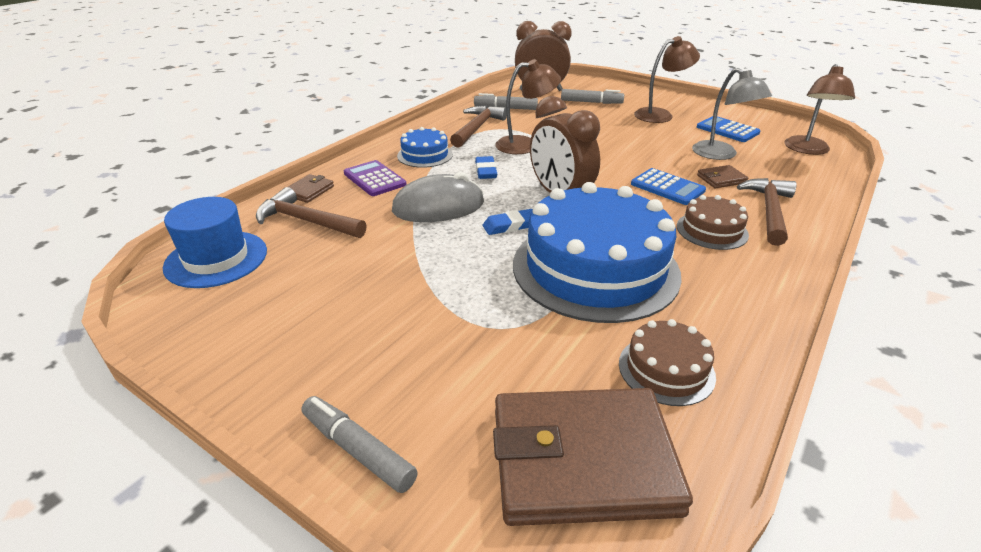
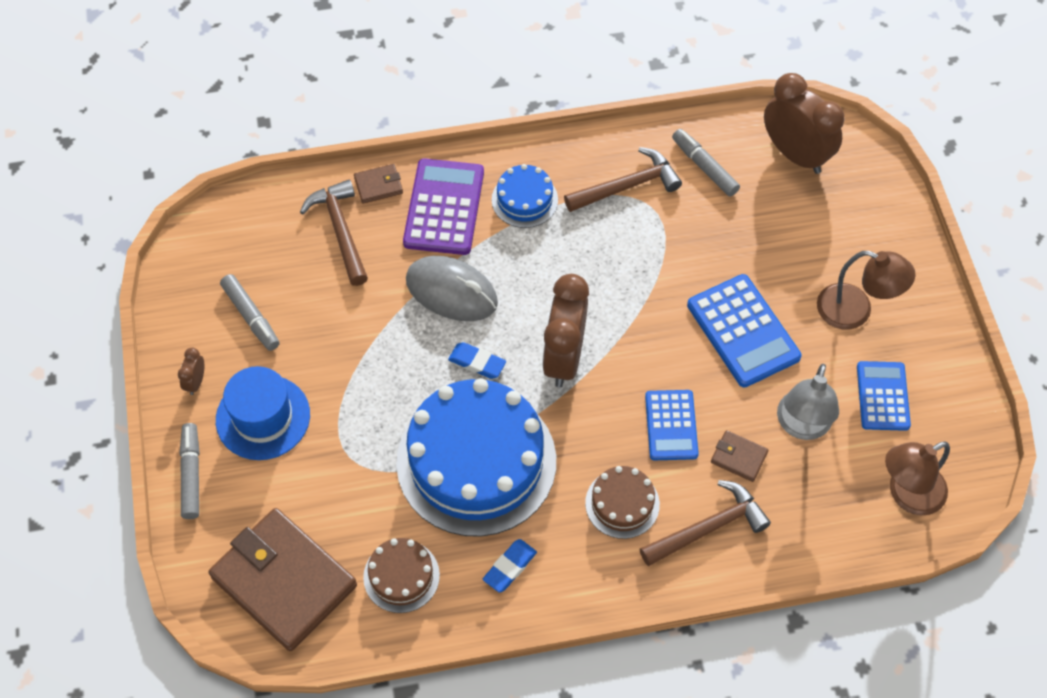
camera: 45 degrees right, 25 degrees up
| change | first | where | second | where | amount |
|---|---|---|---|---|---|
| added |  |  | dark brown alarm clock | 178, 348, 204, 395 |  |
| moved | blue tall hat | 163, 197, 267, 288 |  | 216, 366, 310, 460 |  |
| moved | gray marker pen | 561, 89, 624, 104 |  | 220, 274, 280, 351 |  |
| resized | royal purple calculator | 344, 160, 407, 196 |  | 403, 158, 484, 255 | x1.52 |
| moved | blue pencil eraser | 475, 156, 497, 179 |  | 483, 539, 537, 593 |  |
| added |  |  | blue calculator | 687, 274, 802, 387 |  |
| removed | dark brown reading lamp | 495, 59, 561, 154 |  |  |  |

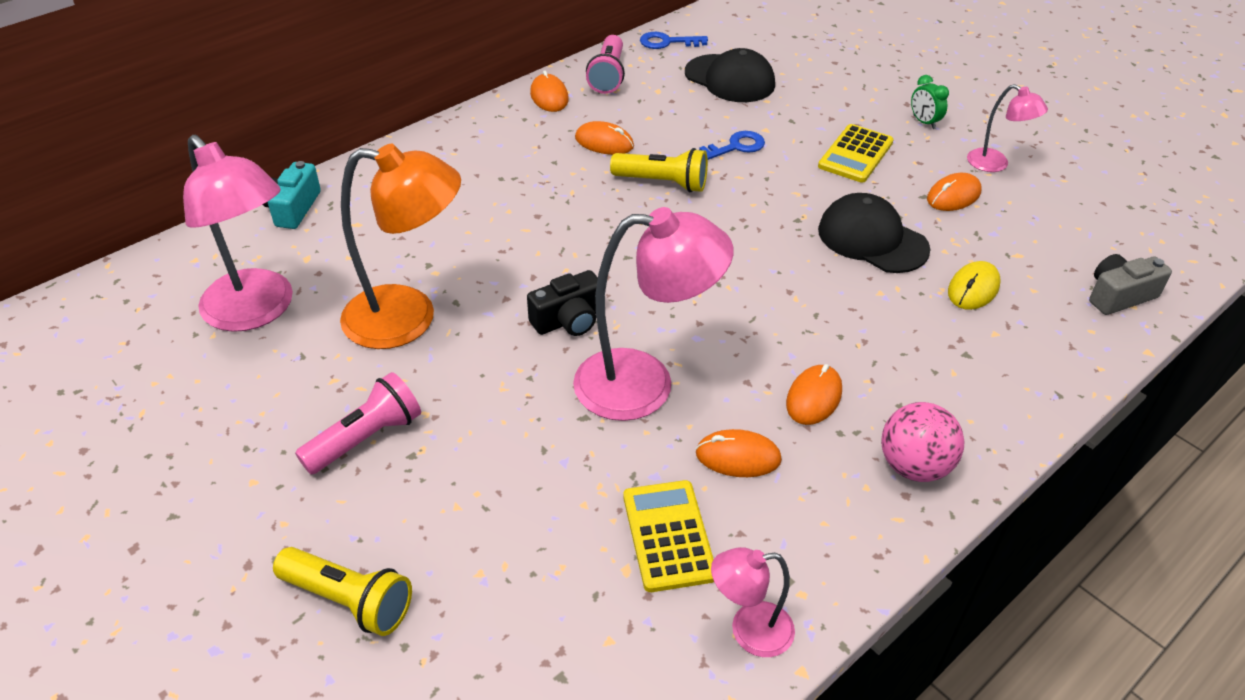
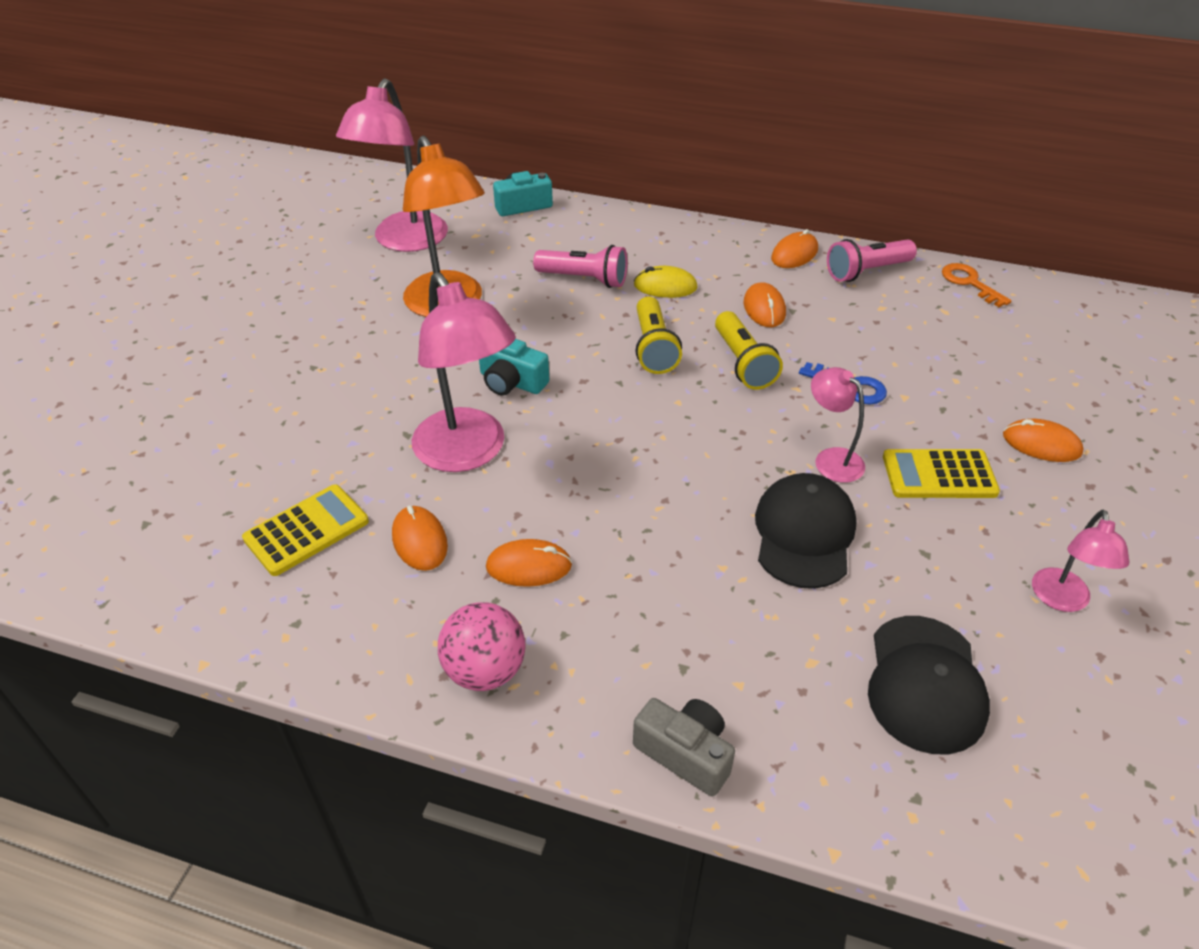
camera: 60 degrees right, 0 degrees up
| change | first | where | second | where | amount |
|---|---|---|---|---|---|
| recoloured | black compact camera | 527, 270, 598, 336 | aqua compact camera | 479, 339, 549, 396 |  |
| moved | pink flashlight | 295, 372, 421, 474 |  | 533, 245, 627, 288 |  |
| moved | gray compact camera | 1089, 254, 1172, 315 |  | 633, 698, 735, 796 |  |
| moved | bright yellow PC mouse | 948, 261, 1001, 310 |  | 634, 266, 698, 298 |  |
| moved | bright yellow flashlight | 273, 547, 412, 636 |  | 635, 296, 682, 374 |  |
| moved | pink reading lamp | 711, 547, 795, 657 |  | 811, 367, 865, 483 |  |
| moved | black peaked cap | 685, 48, 775, 102 |  | 868, 616, 990, 754 |  |
| recoloured | blue key | 640, 32, 708, 49 | orange-coloured key | 942, 263, 1012, 307 |  |
| moved | orange-coloured PC mouse | 927, 173, 982, 211 |  | 1003, 419, 1083, 462 |  |
| removed | leaf-green alarm clock | 911, 75, 949, 129 |  |  |  |

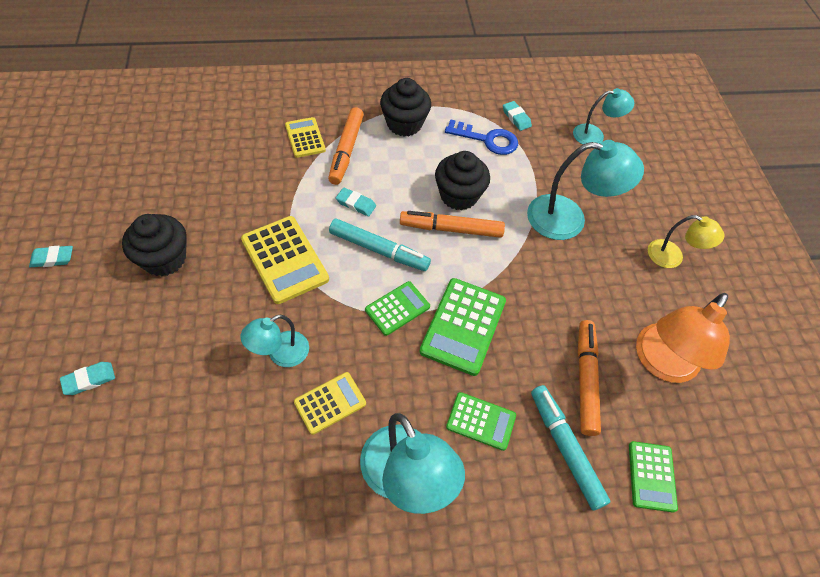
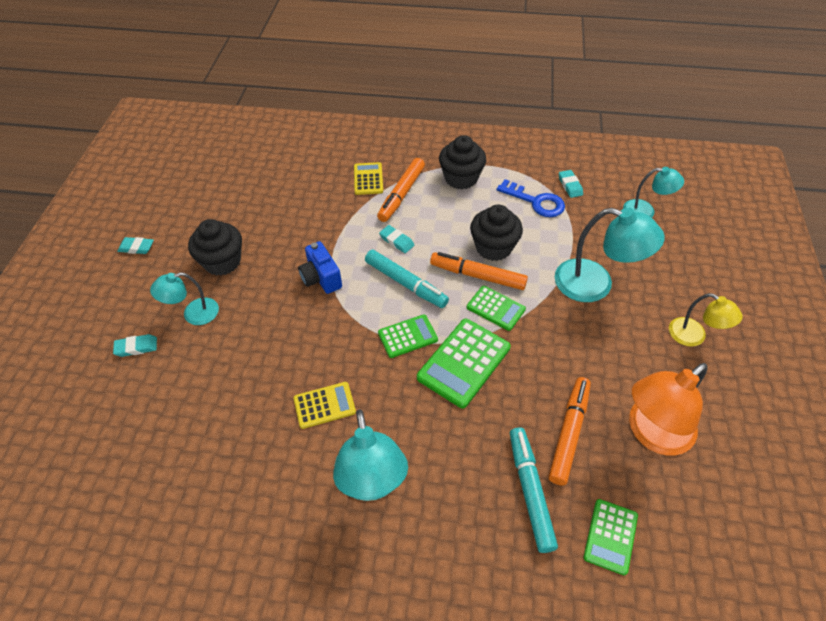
camera: 20 degrees right, 5 degrees down
| change | first | where | second | where | amount |
|---|---|---|---|---|---|
| moved | aqua reading lamp | 240, 314, 309, 367 |  | 150, 272, 219, 325 |  |
| replaced | bright yellow calculator | 241, 216, 329, 304 | blue compact camera | 298, 241, 342, 294 |  |
| moved | leaf-green calculator | 446, 392, 516, 451 |  | 467, 286, 526, 331 |  |

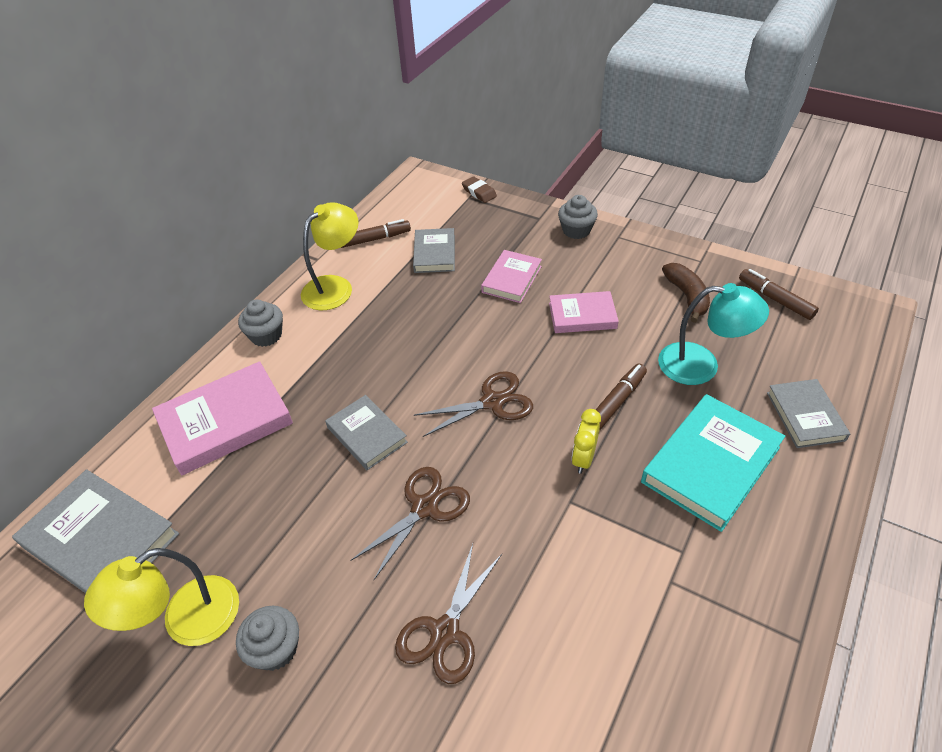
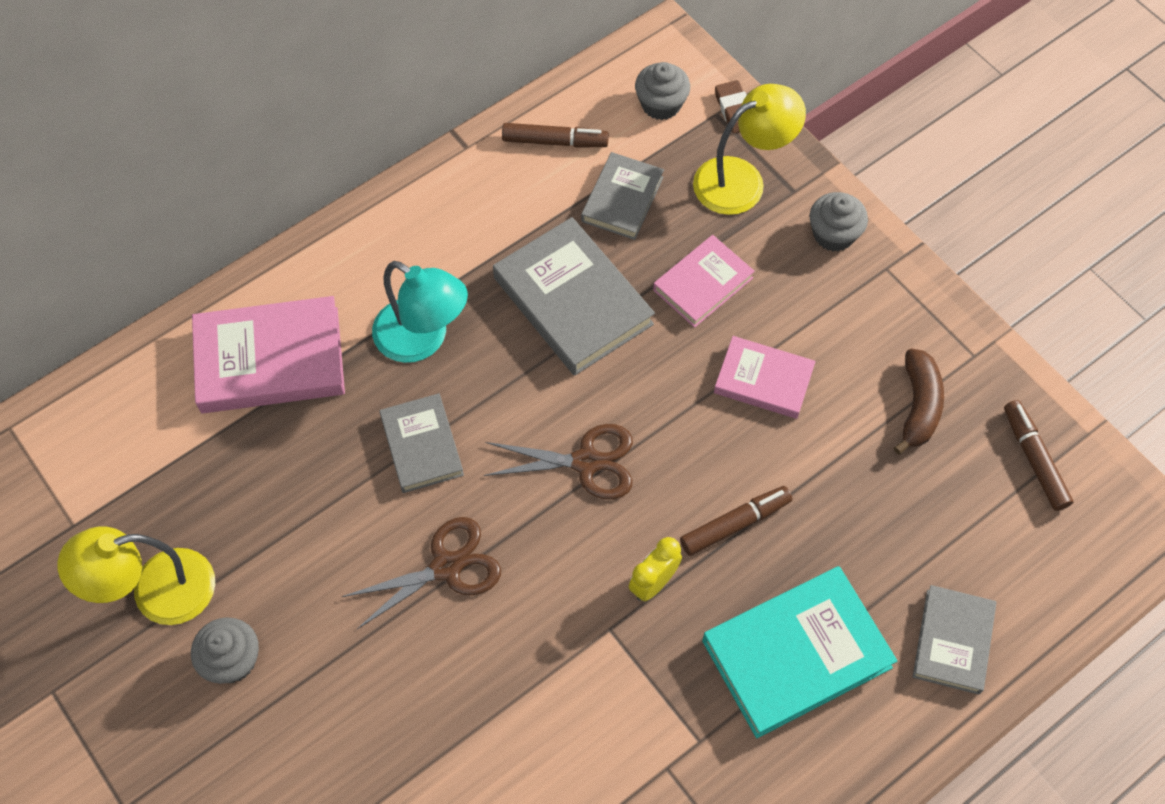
camera: 20 degrees right, 15 degrees up
| change | first | where | second | where | amount |
|---|---|---|---|---|---|
| moved | aqua reading lamp | 658, 283, 769, 385 |  | 372, 261, 468, 363 |  |
| moved | gray hardcover | 12, 469, 179, 593 |  | 493, 217, 655, 376 |  |
| moved | gray fairy cake | 238, 299, 283, 347 |  | 635, 62, 690, 120 |  |
| moved | bright yellow reading lamp | 301, 202, 359, 310 |  | 693, 84, 806, 215 |  |
| removed | dark brown pair of scissors | 395, 544, 502, 684 |  |  |  |

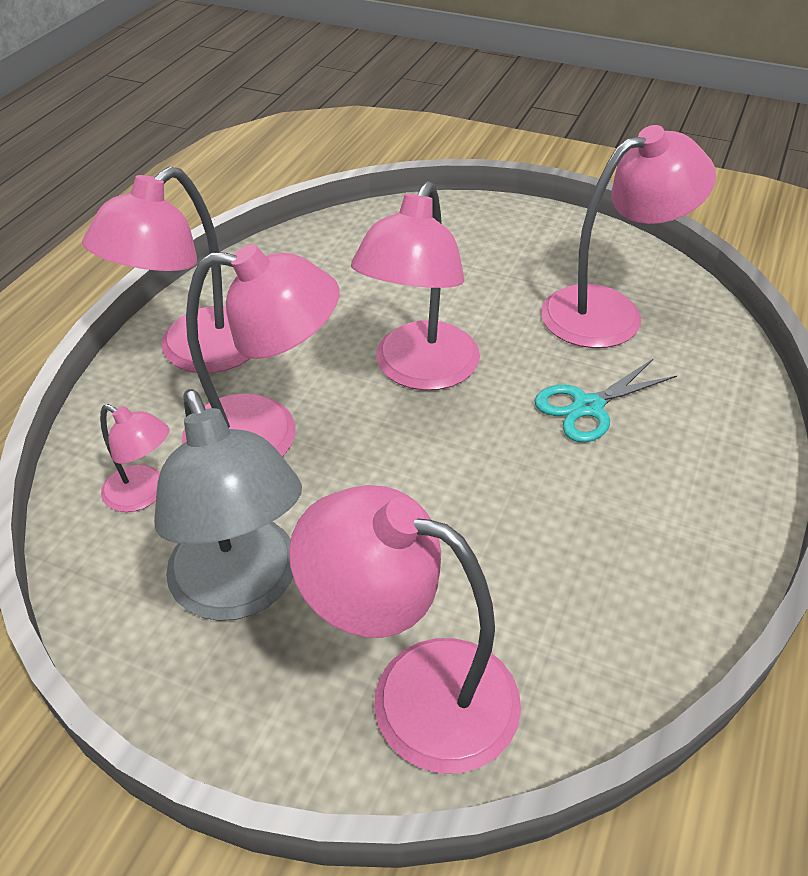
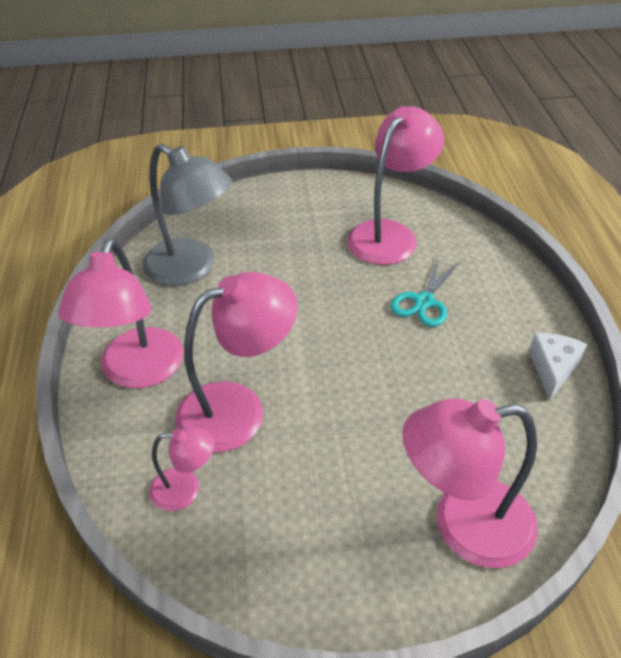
camera: 30 degrees left, 0 degrees up
| change | first | where | second | where | amount |
|---|---|---|---|---|---|
| moved | gray reading lamp | 154, 389, 302, 621 |  | 143, 144, 232, 286 |  |
| added |  |  | white piece of cheese | 529, 333, 587, 400 |  |
| removed | pink reading lamp | 351, 181, 480, 390 |  |  |  |

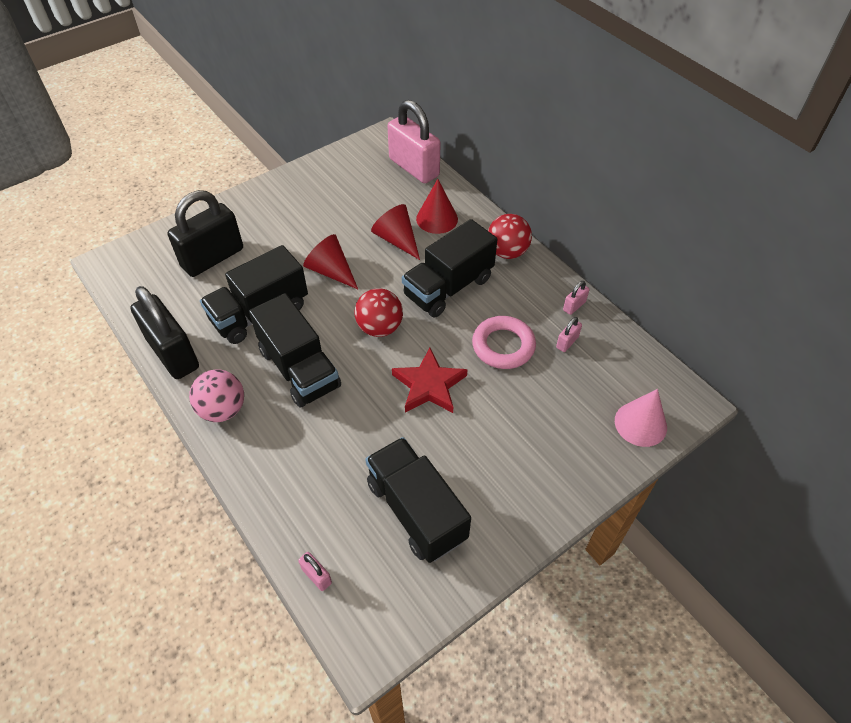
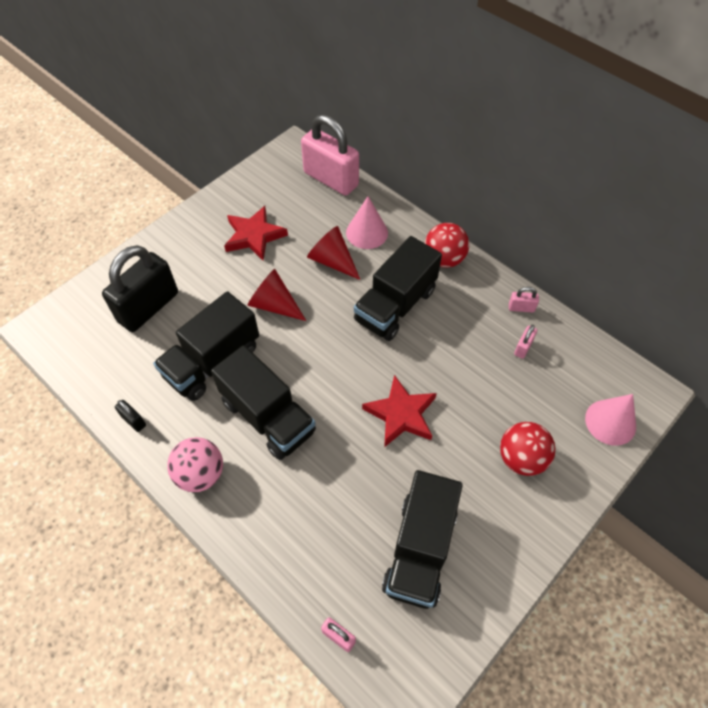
camera: 10 degrees left, 5 degrees up
| change | first | where | second | where | amount |
|---|---|---|---|---|---|
| resized | black small lock | 130, 286, 199, 379 |  | 115, 400, 146, 432 | x0.40 |
| added |  |  | crimson five-pointed star | 224, 206, 288, 261 |  |
| recoloured | crimson cone | 416, 179, 458, 234 | pink cone | 346, 196, 388, 249 |  |
| turned | black truck | 365, 437, 471, 563 |  | 382, 470, 463, 609 | 120 degrees counterclockwise |
| moved | crimson sphere | 355, 288, 403, 337 |  | 500, 422, 555, 476 |  |
| turned | pink small lock | 563, 281, 589, 315 |  | 509, 287, 539, 313 | 60 degrees clockwise |
| removed | pink hoop | 472, 316, 536, 369 |  |  |  |

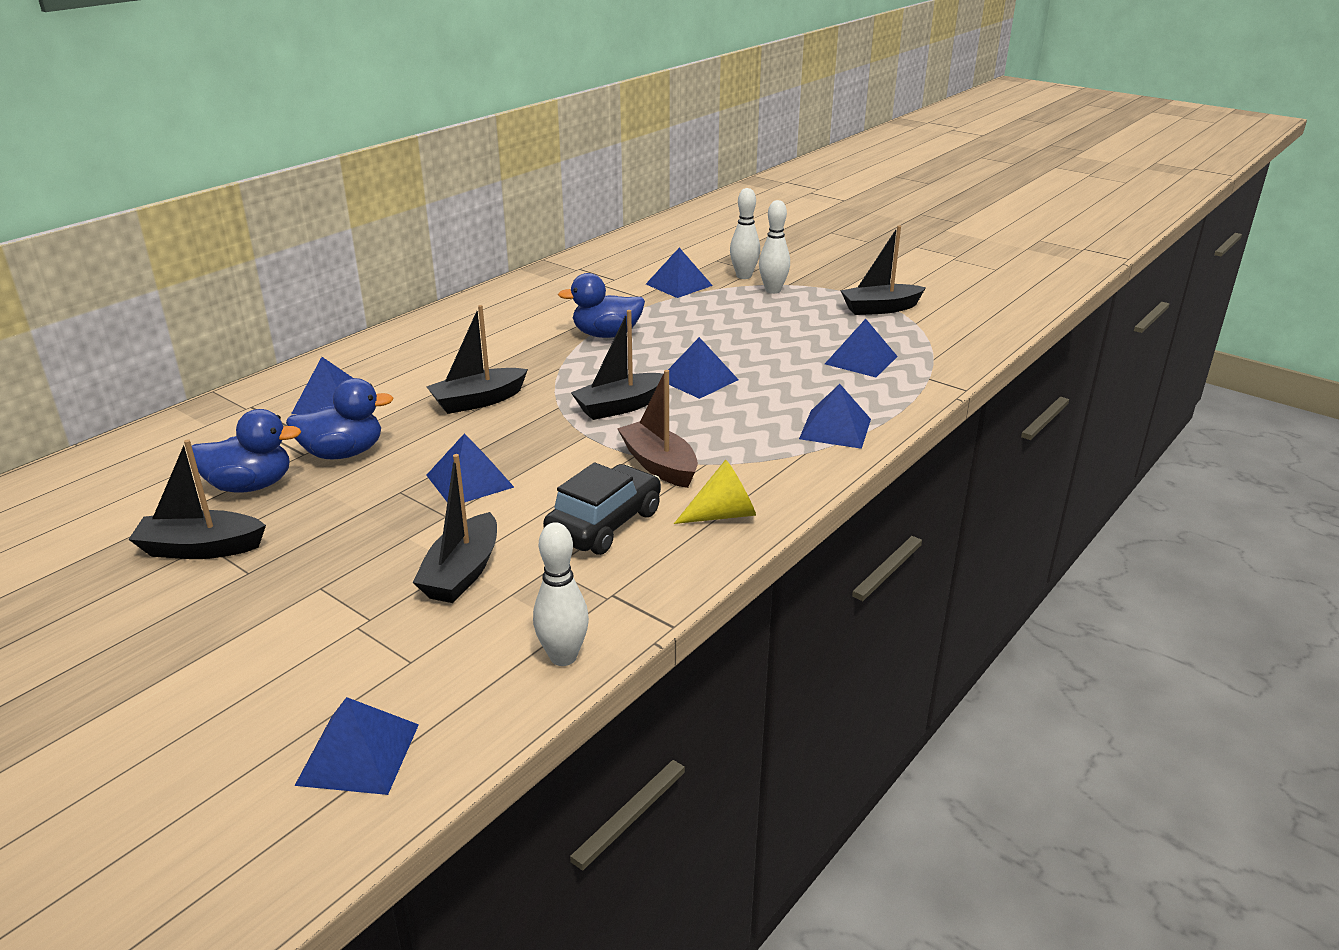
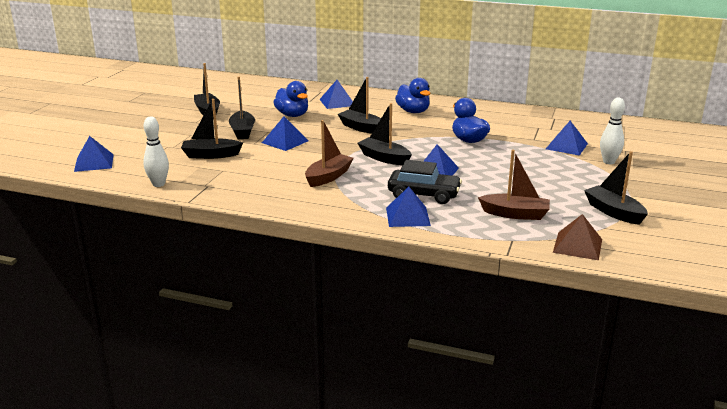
camera: 70 degrees right, 5 degrees down
| change | first | where | second | where | amount |
|---|---|---|---|---|---|
| added |  |  | black toy boat | 229, 76, 255, 139 |  |
| moved | black toy car | 543, 462, 661, 555 |  | 388, 160, 462, 204 |  |
| moved | blue toy duck | 192, 409, 301, 493 |  | 395, 78, 431, 113 |  |
| replaced | blue pyramid | 825, 319, 898, 377 | dark brown toy boat | 478, 150, 550, 220 |  |
| added |  |  | dark brown pyramid | 553, 214, 602, 260 |  |
| removed | bright yellow cone | 674, 459, 756, 524 |  |  |  |
| removed | white skittle | 759, 200, 790, 294 |  |  |  |

